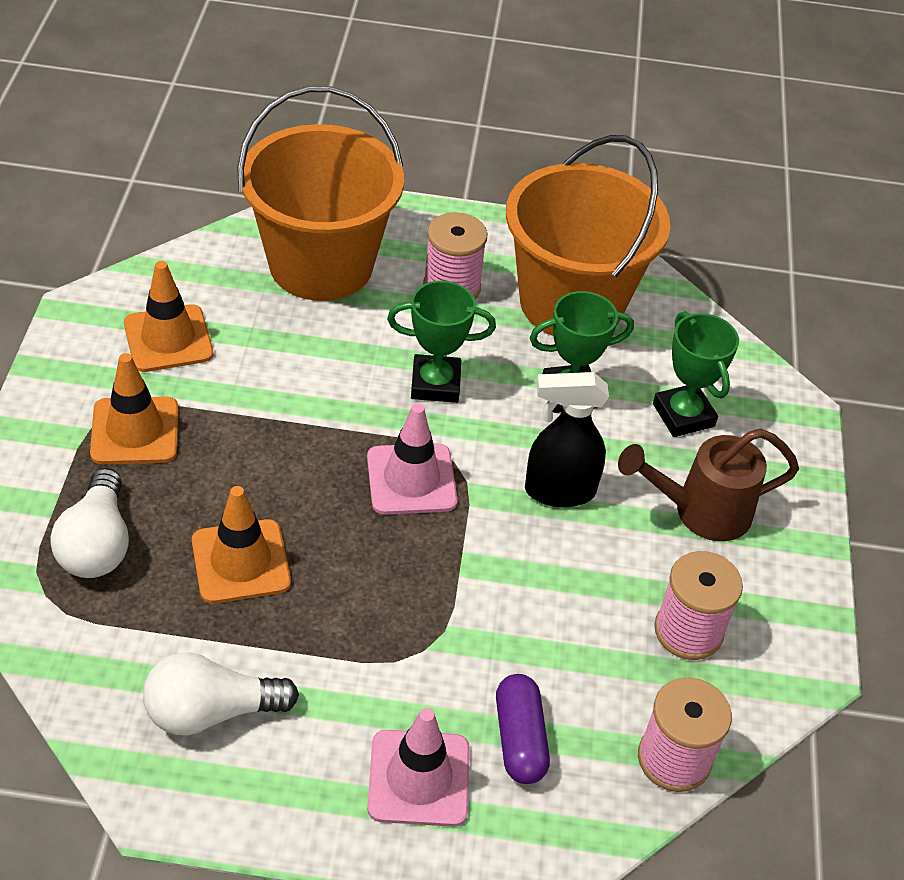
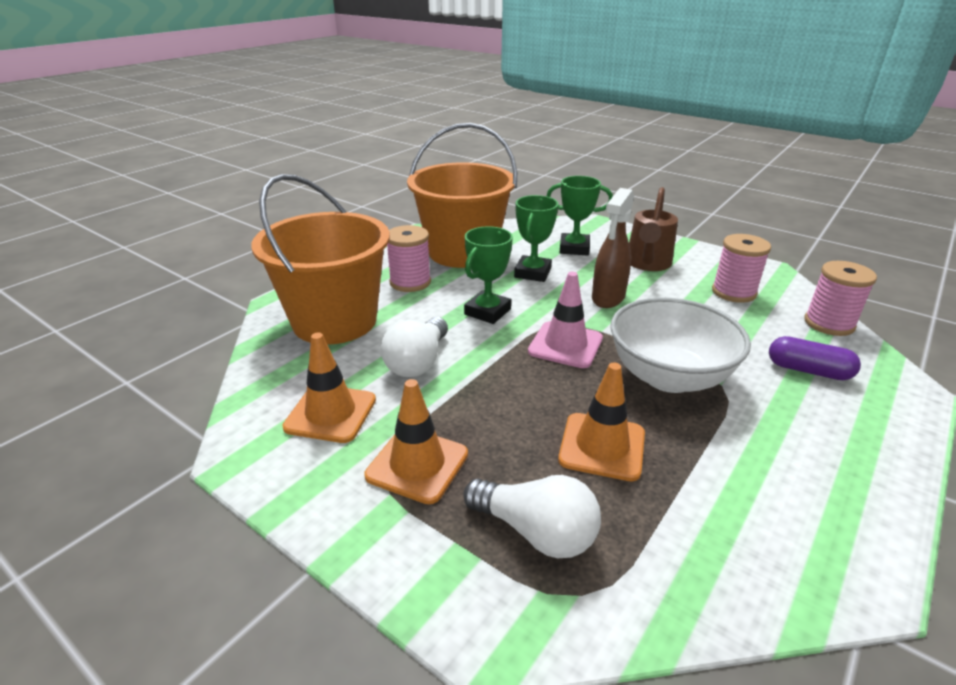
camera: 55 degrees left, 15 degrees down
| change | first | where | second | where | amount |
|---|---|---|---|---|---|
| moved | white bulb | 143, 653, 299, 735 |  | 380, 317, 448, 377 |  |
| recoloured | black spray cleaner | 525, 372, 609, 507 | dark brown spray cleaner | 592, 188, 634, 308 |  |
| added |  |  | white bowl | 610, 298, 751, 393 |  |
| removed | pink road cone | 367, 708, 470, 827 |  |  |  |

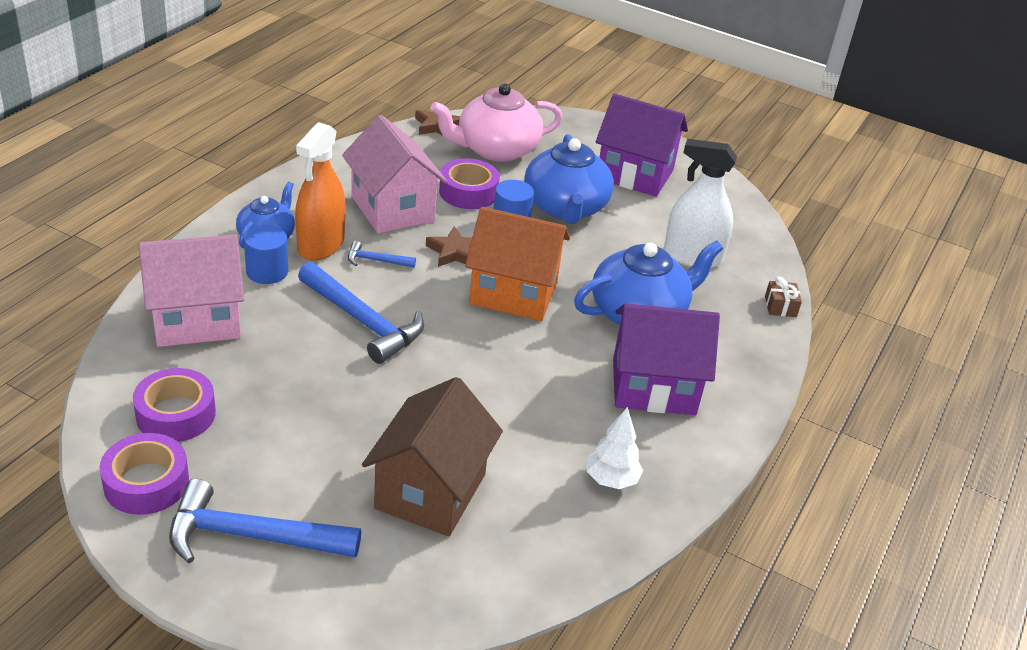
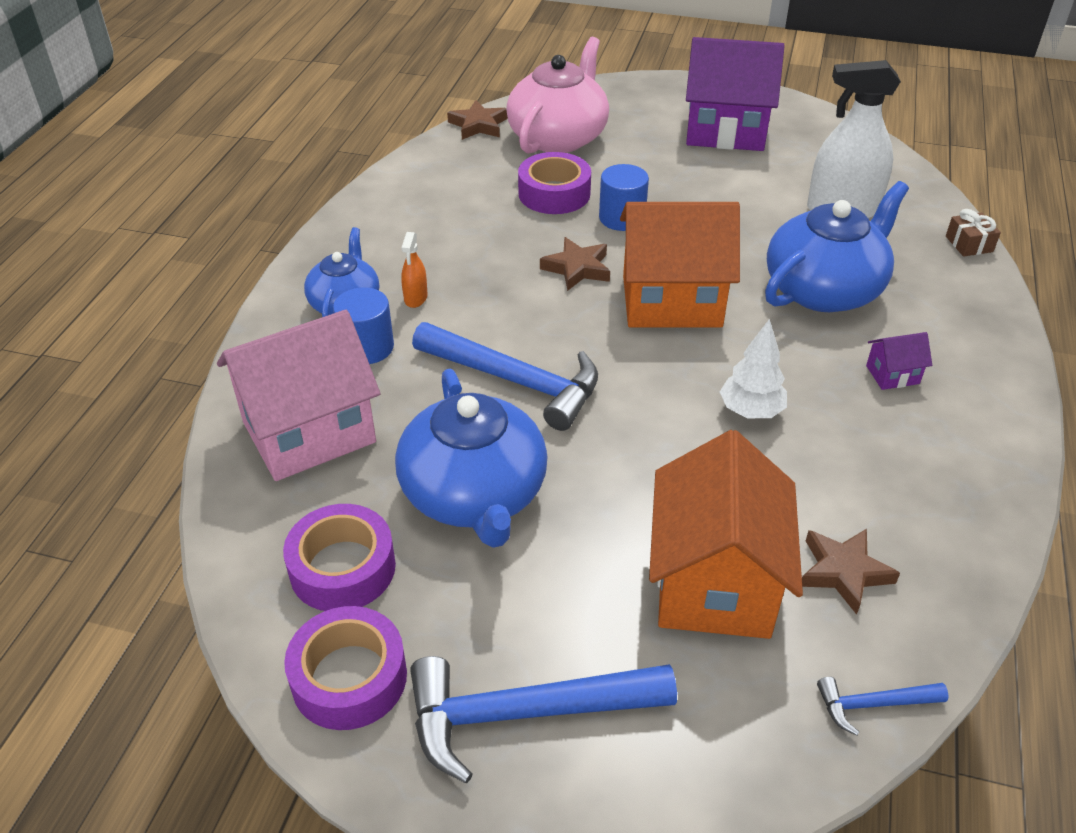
camera: 10 degrees left, 5 degrees up
| change | first | where | second | where | amount |
|---|---|---|---|---|---|
| moved | blue teapot | 524, 134, 614, 224 |  | 395, 369, 547, 548 |  |
| resized | orange-coloured spray cleaner | 295, 122, 345, 261 |  | 401, 232, 427, 308 | x0.44 |
| turned | pink teapot | 430, 84, 563, 162 |  | 506, 37, 609, 154 | 150 degrees clockwise |
| recoloured | dark brown cottage | 362, 377, 503, 536 | orange-coloured cottage | 649, 430, 803, 639 |  |
| moved | white tree | 587, 407, 643, 489 |  | 720, 319, 787, 418 |  |
| added |  |  | dark brown five-pointed star | 802, 529, 900, 615 |  |
| moved | blue carpenter's hammer | 348, 241, 416, 268 |  | 817, 677, 949, 736 |  |
| resized | royal purple cottage | 613, 303, 720, 415 |  | 866, 332, 932, 390 | x0.41 |
| removed | pink cottage | 342, 115, 447, 233 |  |  |  |

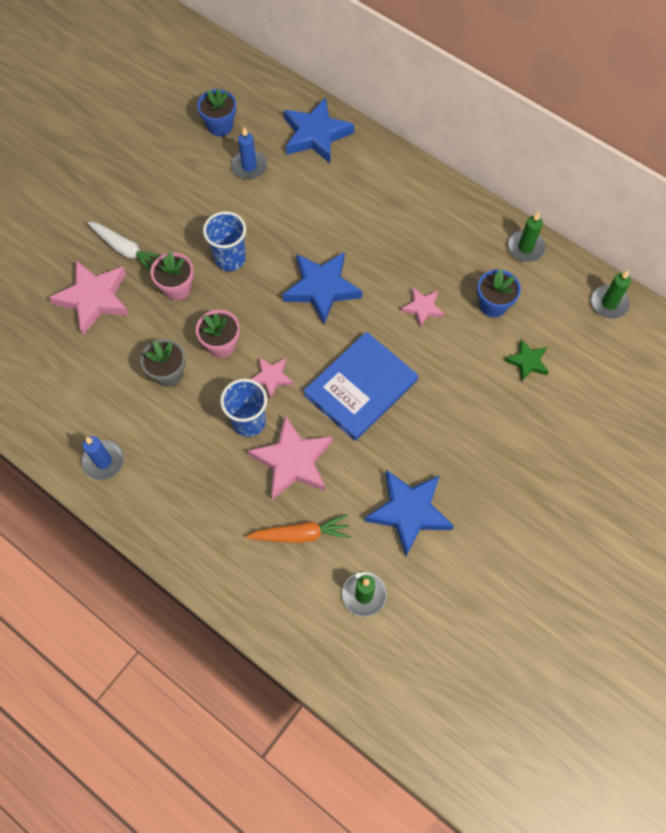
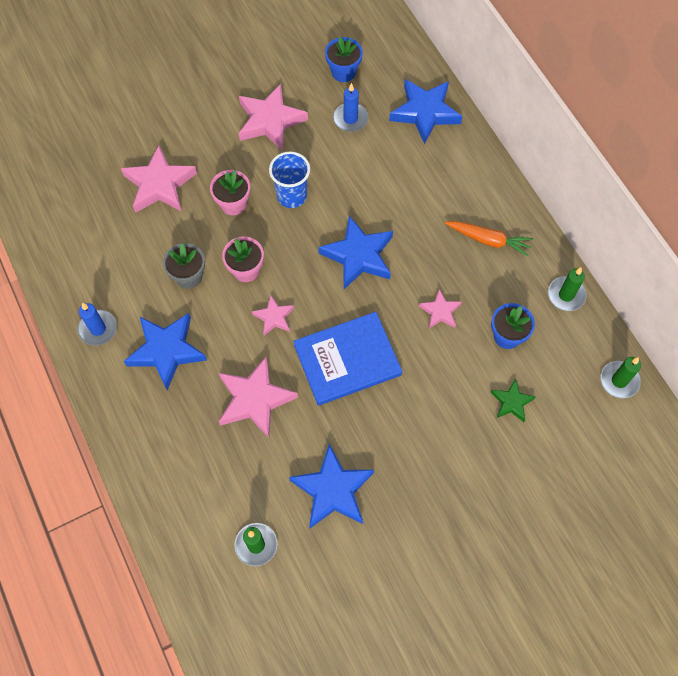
camera: 25 degrees right, 0 degrees up
| change | first | where | second | where | amount |
|---|---|---|---|---|---|
| added |  |  | blue five-pointed star | 124, 313, 207, 390 |  |
| added |  |  | pink five-pointed star | 239, 84, 308, 151 |  |
| moved | orange-coloured root vegetable | 246, 514, 351, 543 |  | 445, 221, 533, 257 |  |
| removed | white root vegetable | 87, 222, 160, 273 |  |  |  |
| removed | blue cup | 220, 379, 267, 437 |  |  |  |

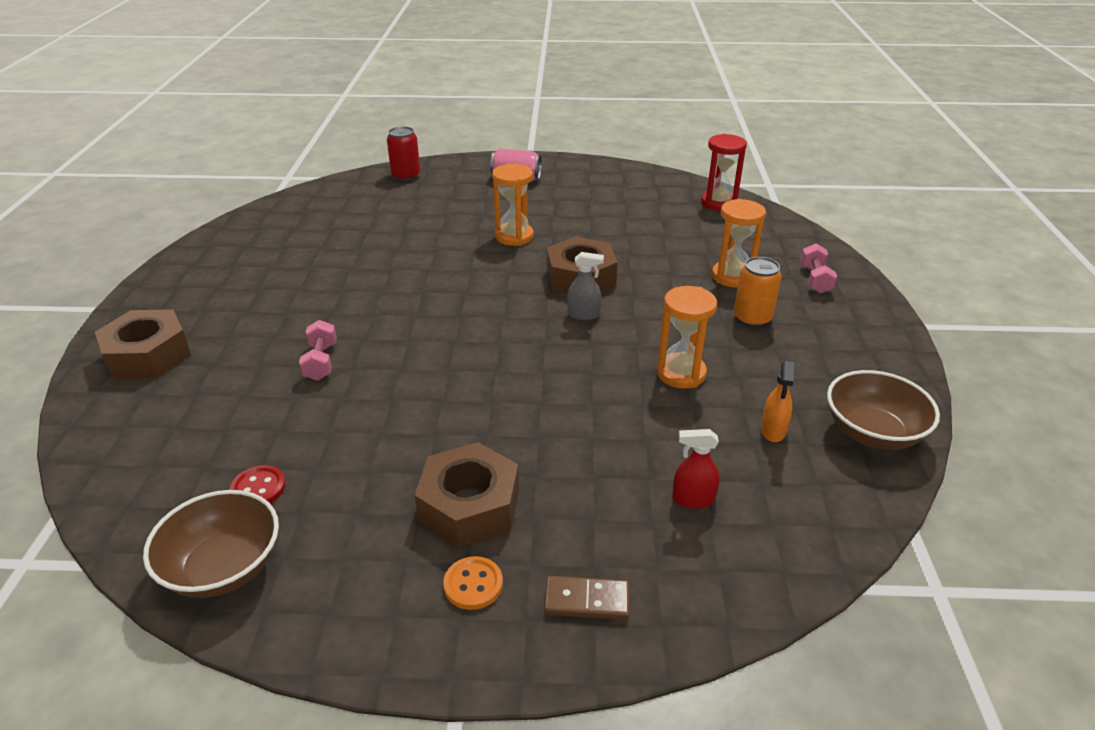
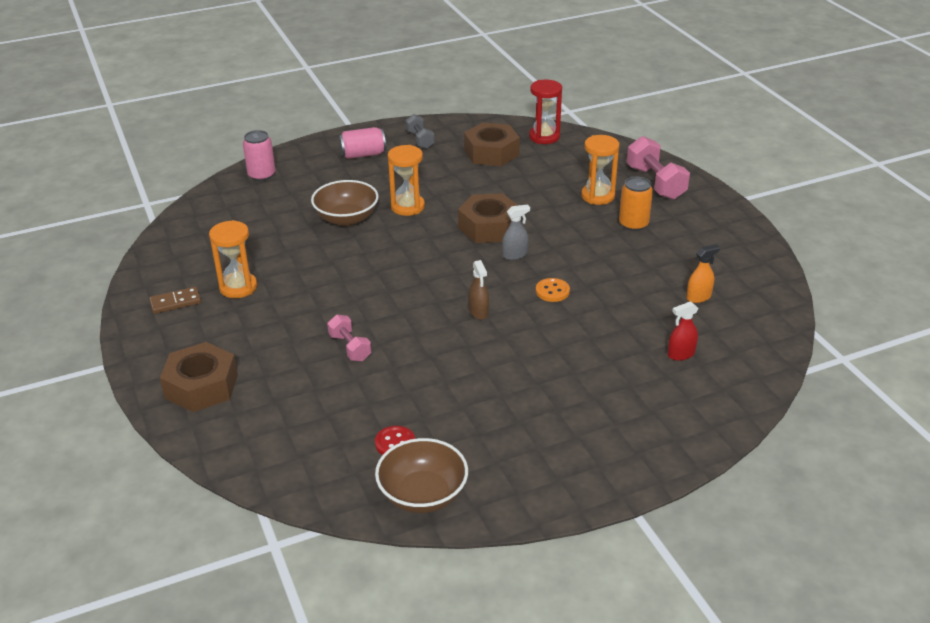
camera: 25 degrees left, 0 degrees up
| change | first | where | second | where | amount |
|---|---|---|---|---|---|
| moved | dark brown domino tile | 544, 576, 630, 620 |  | 149, 287, 201, 314 |  |
| moved | orange-coloured sand timer | 657, 286, 717, 389 |  | 209, 220, 257, 298 |  |
| recoloured | crimson can | 387, 126, 420, 181 | pink can | 243, 130, 275, 181 |  |
| moved | dark brown bowl | 827, 370, 940, 450 |  | 311, 180, 379, 226 |  |
| added |  |  | gray free weight | 406, 114, 435, 149 |  |
| moved | dark brown nut | 415, 442, 519, 548 |  | 464, 122, 520, 166 |  |
| added |  |  | dark brown spray cleaner | 469, 260, 489, 320 |  |
| moved | orange-coloured shirt button | 443, 556, 503, 610 |  | 536, 278, 570, 302 |  |
| resized | pink free weight | 800, 243, 837, 294 |  | 627, 136, 690, 200 | x1.68 |
| turned | orange-coloured spray cleaner | 761, 361, 794, 442 |  | 686, 244, 720, 303 | 105 degrees counterclockwise |

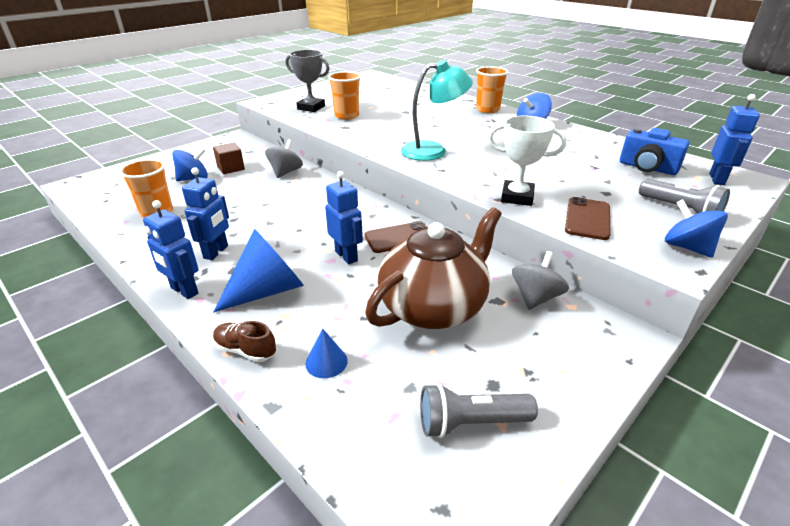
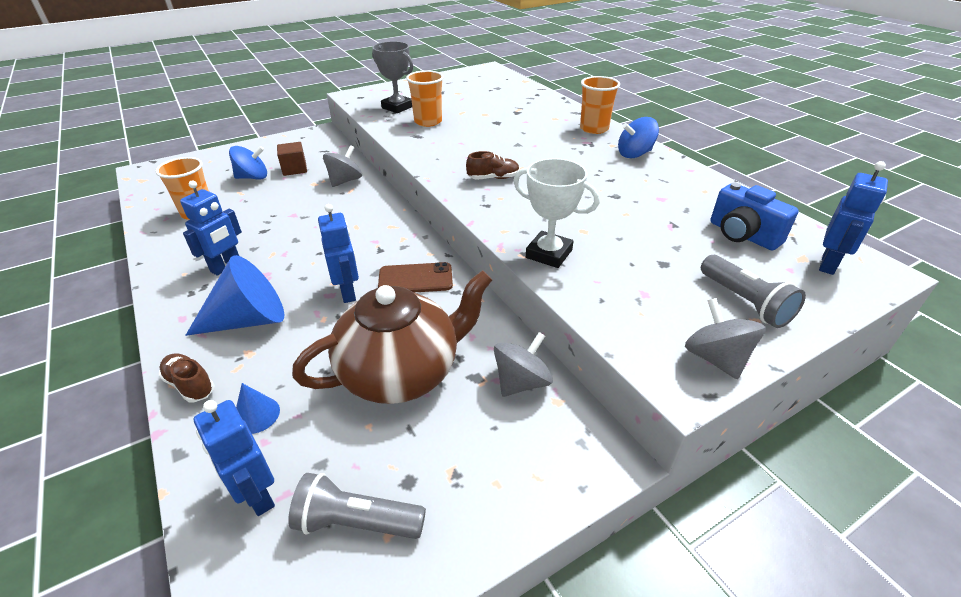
camera: 15 degrees right, 5 degrees up
| change | first | where | second | where | amount |
|---|---|---|---|---|---|
| moved | blue robot figure | 143, 200, 198, 299 |  | 194, 400, 275, 516 |  |
| replaced | aqua reading lamp | 401, 60, 473, 161 | dark brown lace-up shoe | 466, 151, 520, 180 |  |
| recoloured | blue spinning top | 665, 199, 728, 258 | gray spinning top | 685, 298, 766, 379 |  |
| removed | dark brown smartphone | 565, 197, 611, 240 |  |  |  |

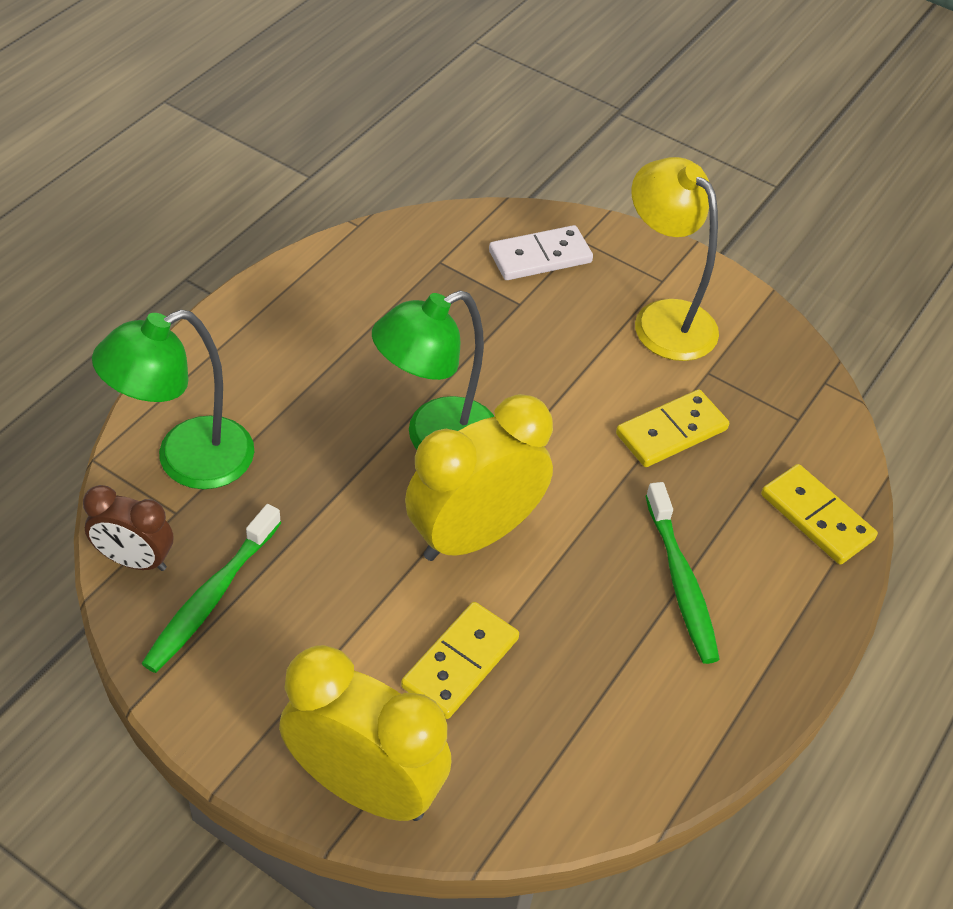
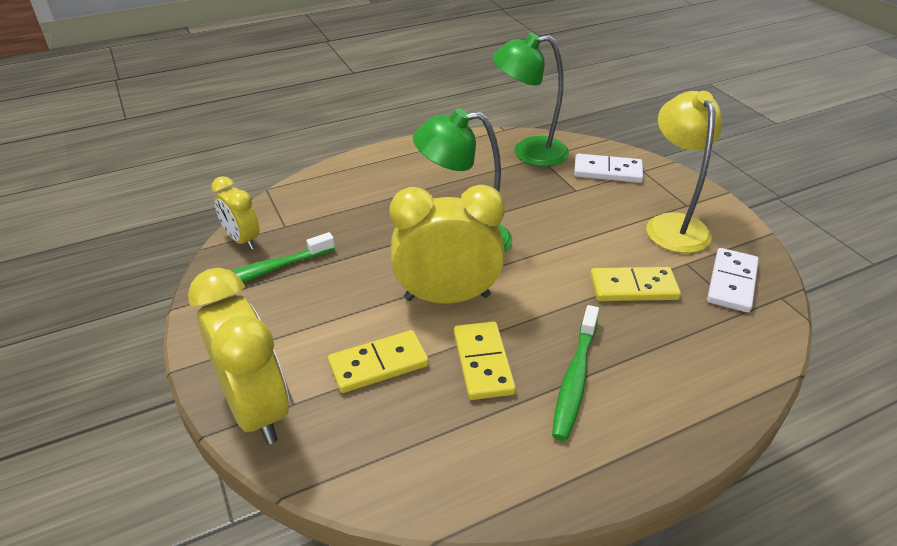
camera: 35 degrees right, 10 degrees down
| change | first | where | second | where | amount |
|---|---|---|---|---|---|
| recoloured | dark brown alarm clock | 83, 485, 173, 571 | bright yellow alarm clock | 211, 176, 259, 250 |  |
| moved | bright yellow domino tile | 761, 464, 878, 565 |  | 454, 321, 516, 400 |  |
| moved | leaf-green reading lamp | 92, 310, 254, 489 |  | 493, 33, 569, 167 |  |
| added |  |  | white domino tile | 707, 248, 759, 313 |  |

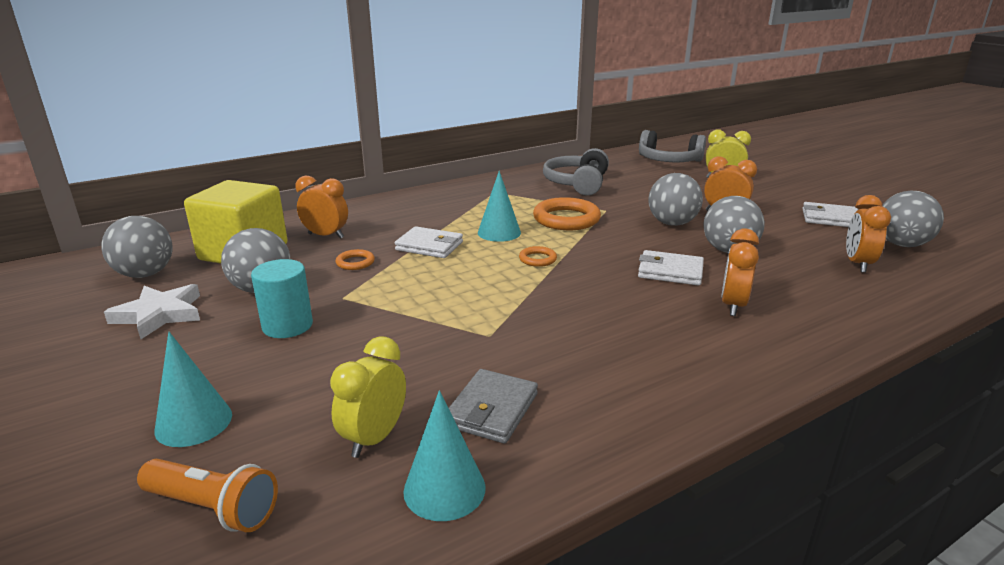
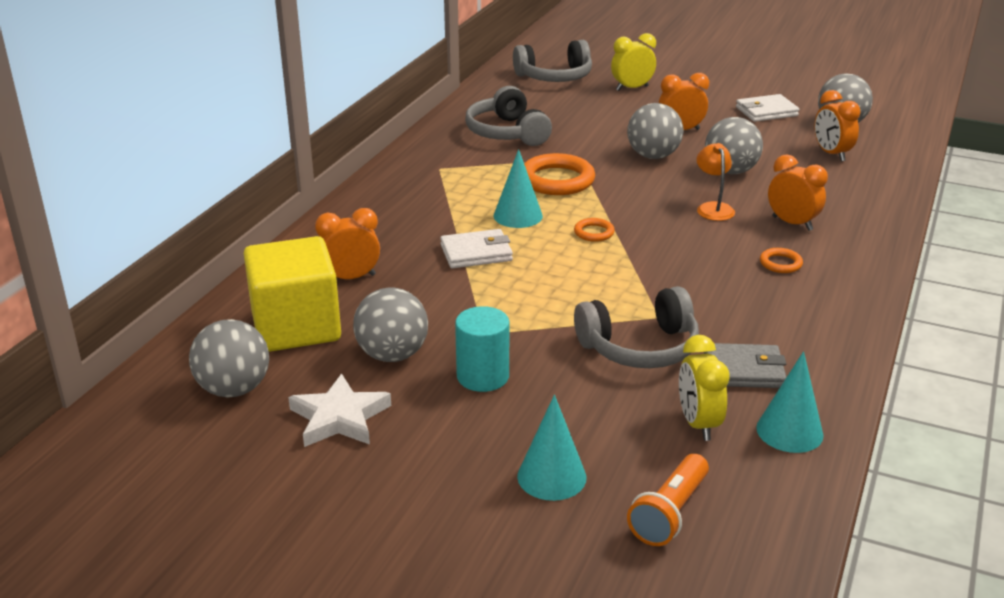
camera: 35 degrees left, 5 degrees up
| change | first | where | second | where | amount |
|---|---|---|---|---|---|
| added |  |  | gray over-ear headphones | 574, 286, 699, 368 |  |
| turned | orange-coloured flashlight | 137, 459, 278, 532 |  | 627, 454, 709, 546 | 135 degrees clockwise |
| replaced | white billfold | 638, 250, 704, 286 | orange-coloured reading lamp | 696, 143, 735, 221 |  |
| turned | gray billfold | 449, 369, 538, 444 |  | 704, 343, 786, 388 | 75 degrees counterclockwise |
| moved | orange-coloured hoop | 336, 249, 375, 270 |  | 760, 248, 803, 273 |  |
| turned | orange-coloured alarm clock | 721, 229, 759, 316 |  | 768, 154, 828, 231 | 150 degrees clockwise |

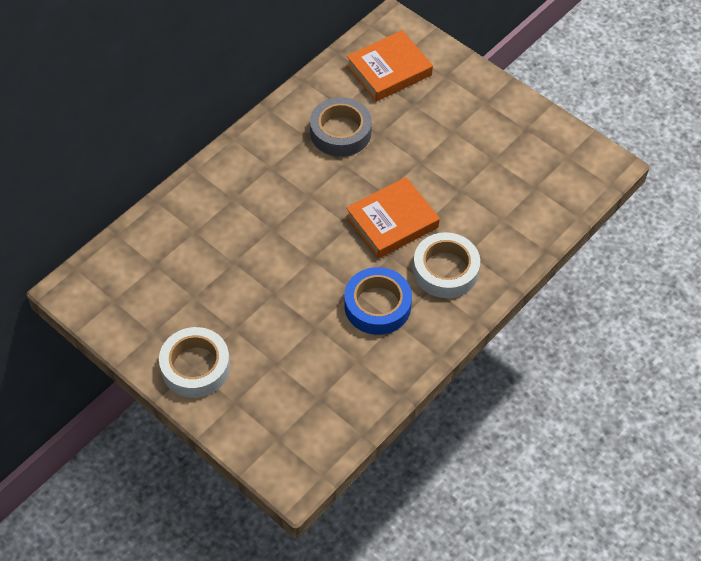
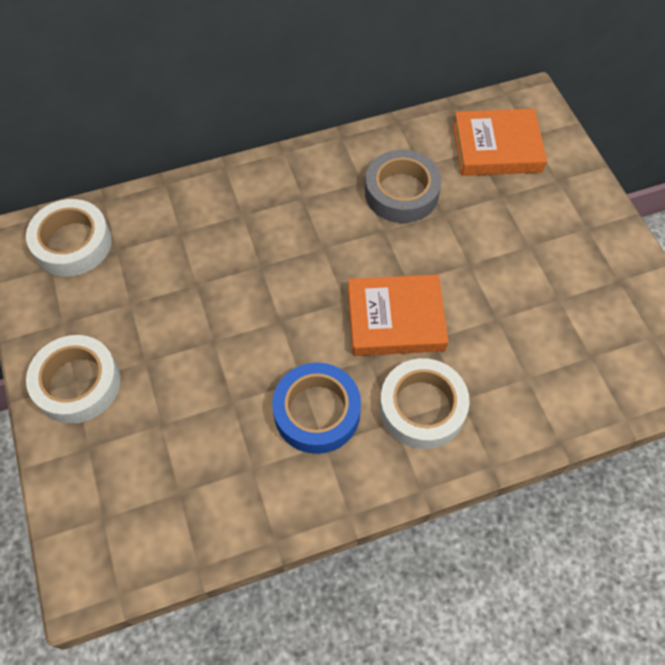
camera: 30 degrees right, 5 degrees up
| change | first | where | second | where | amount |
|---|---|---|---|---|---|
| added |  |  | white sticky tape | 26, 199, 112, 276 |  |

